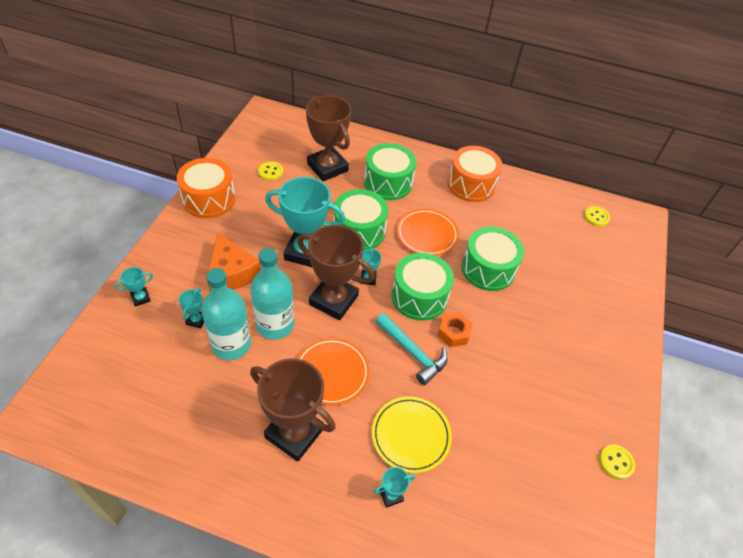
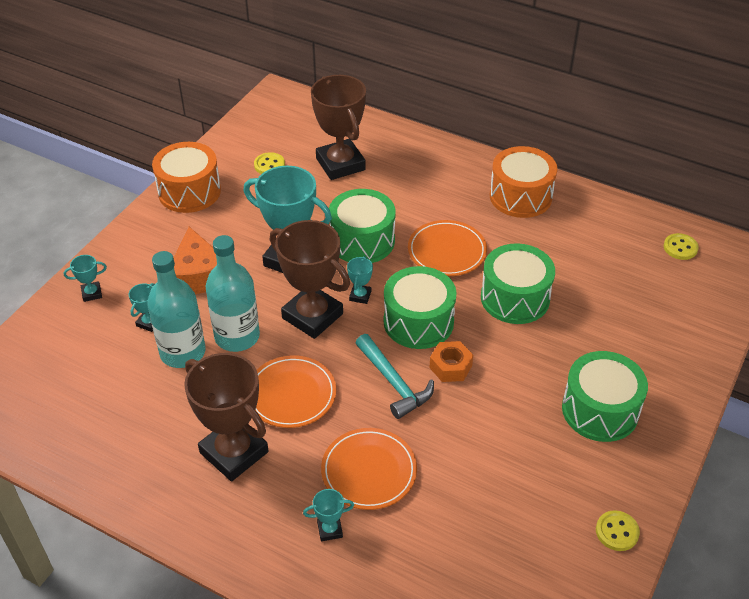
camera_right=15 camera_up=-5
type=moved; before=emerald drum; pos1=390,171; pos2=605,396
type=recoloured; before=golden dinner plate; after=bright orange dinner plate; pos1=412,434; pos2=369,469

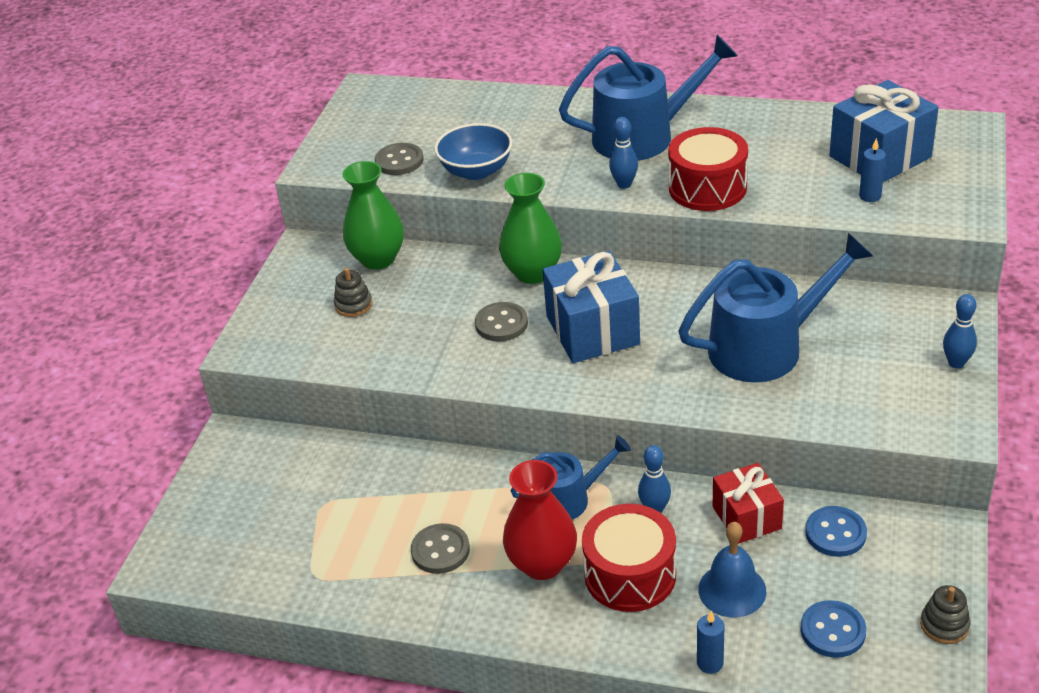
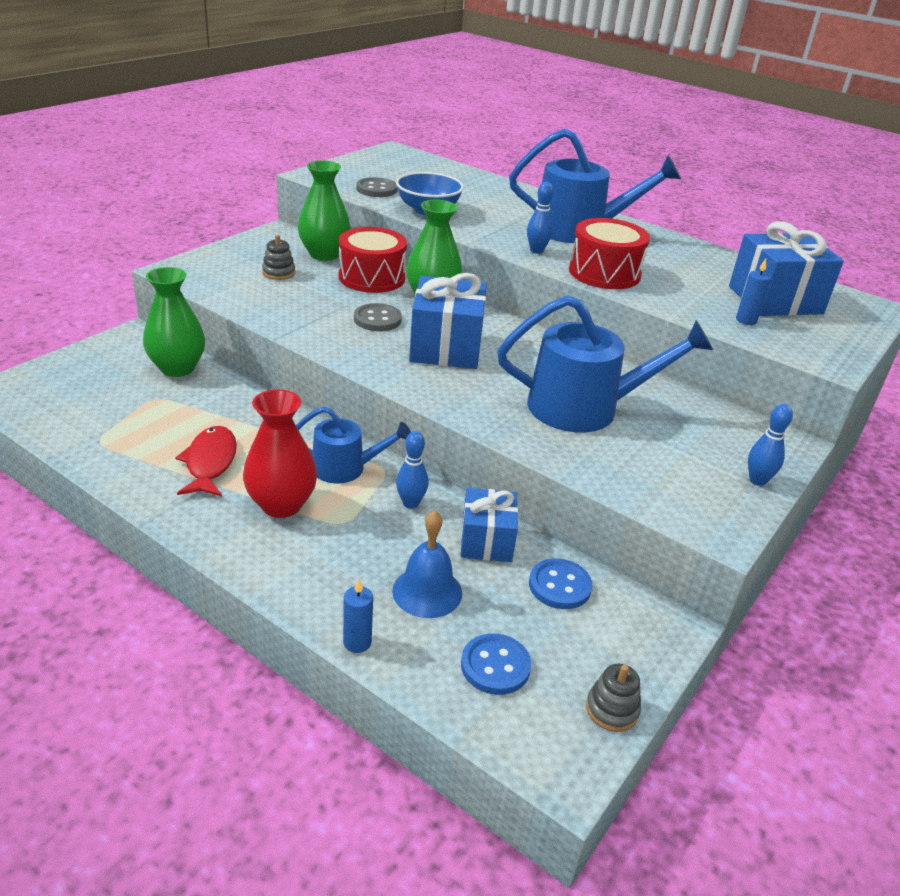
camera_right=15 camera_up=-5
type=replaced; before=gray button; after=crimson fish; pos1=440,548; pos2=206,461
type=moved; before=crimson drum; pos1=629,558; pos2=373,260
type=recoloured; before=crimson gift; after=royal blue gift; pos1=748,503; pos2=489,525
type=added; after=emerald tall vase; pos2=174,322

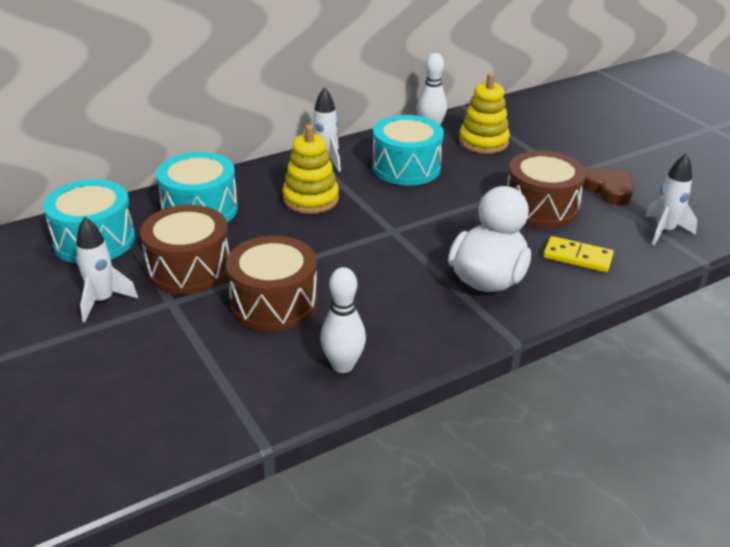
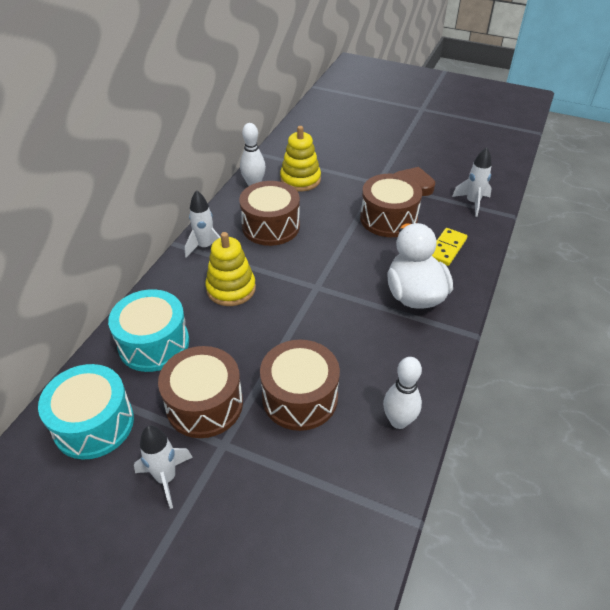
camera_right=-35 camera_up=10
type=recoloured; before=teal drum; after=brown drum; pos1=408,150; pos2=269,213
type=turned; before=golden domino tile; pos1=578,254; pos2=449,247; turn=-45

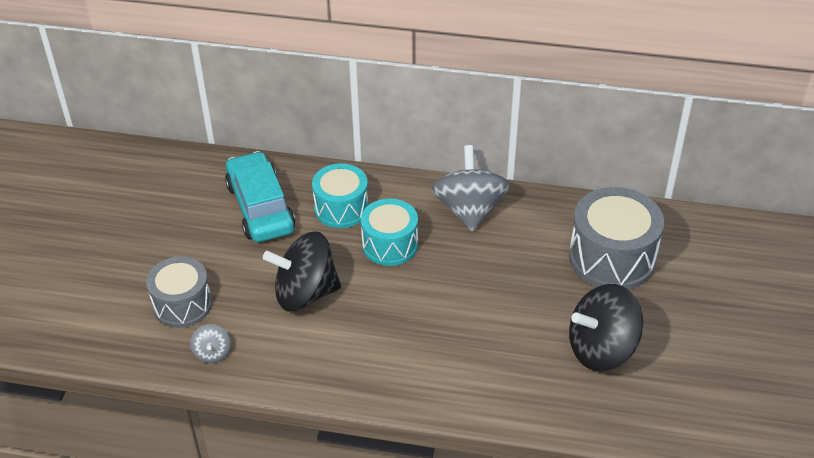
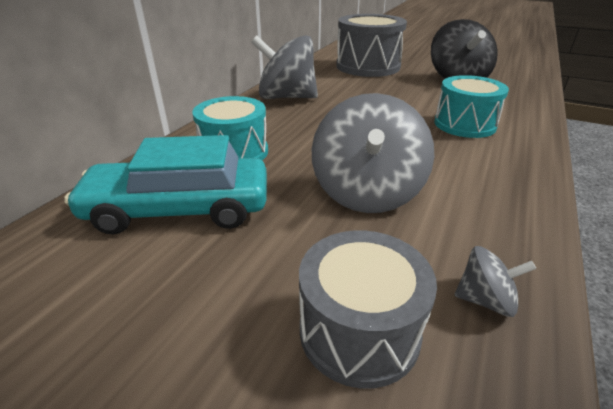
camera_right=-75 camera_up=-10
type=recoloured; before=ebony spinning top; after=gray spinning top; pos1=302,271; pos2=373,153
type=moved; before=teal drum; pos1=389,232; pos2=471,106

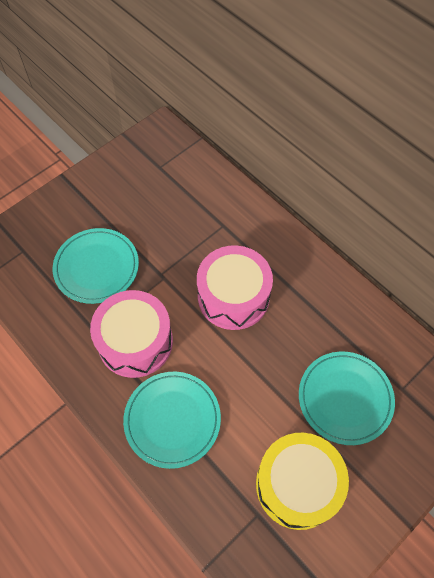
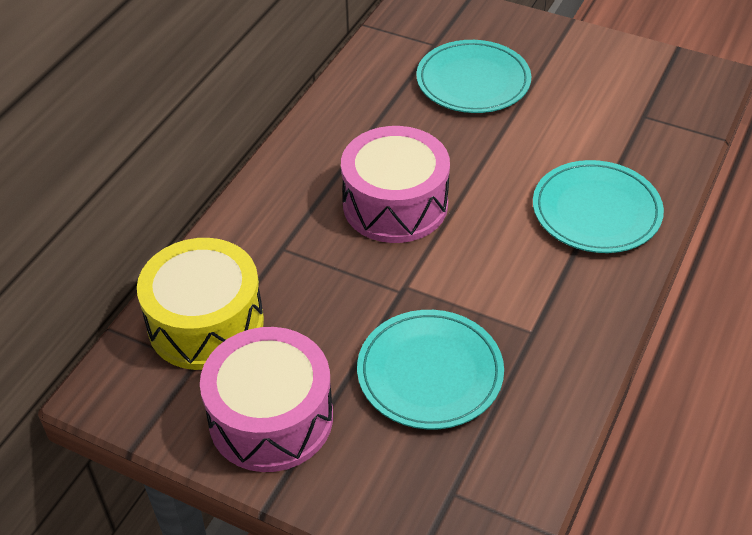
camera_right=-110 camera_up=-15
type=moved; before=pink drum; pos1=131,334; pos2=266,399
type=moved; before=golden drum; pos1=302,481; pos2=200,304

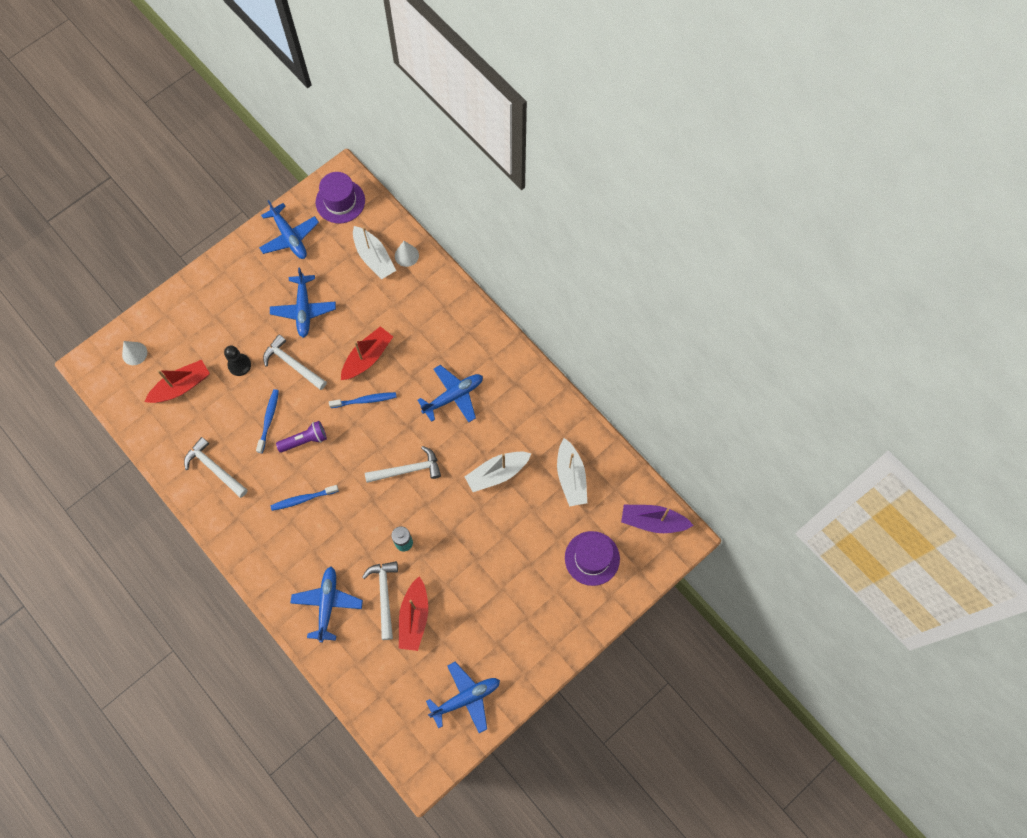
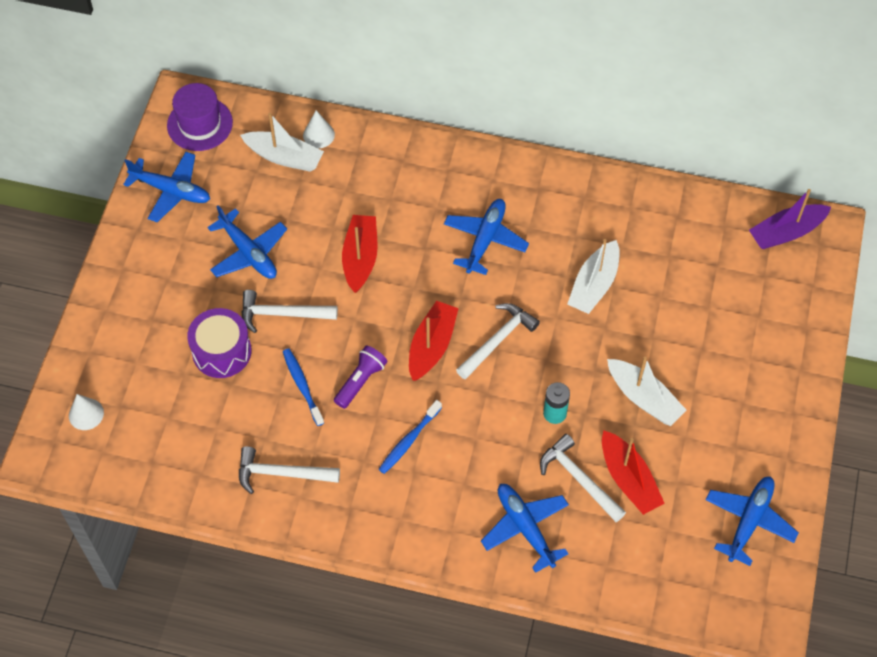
camera_right=-35 camera_up=-10
type=moved; before=crimson boat; pos1=177,381; pos2=434,341
type=replaced; before=ebony chess pawn; after=royal purple drum; pos1=237,361; pos2=219,343
type=removed; before=royal blue tooth brush; pos1=363,400
type=moved; before=pure white boat; pos1=572,472; pos2=647,391
type=removed; before=royal purple top hat; pos1=592,558

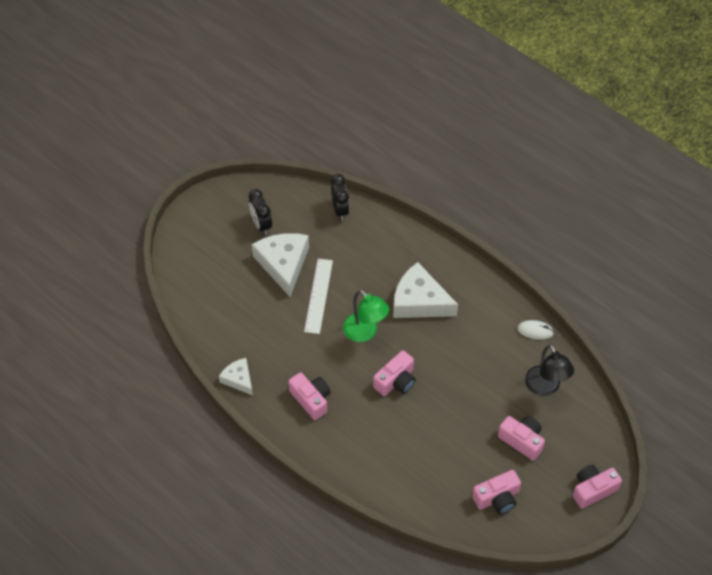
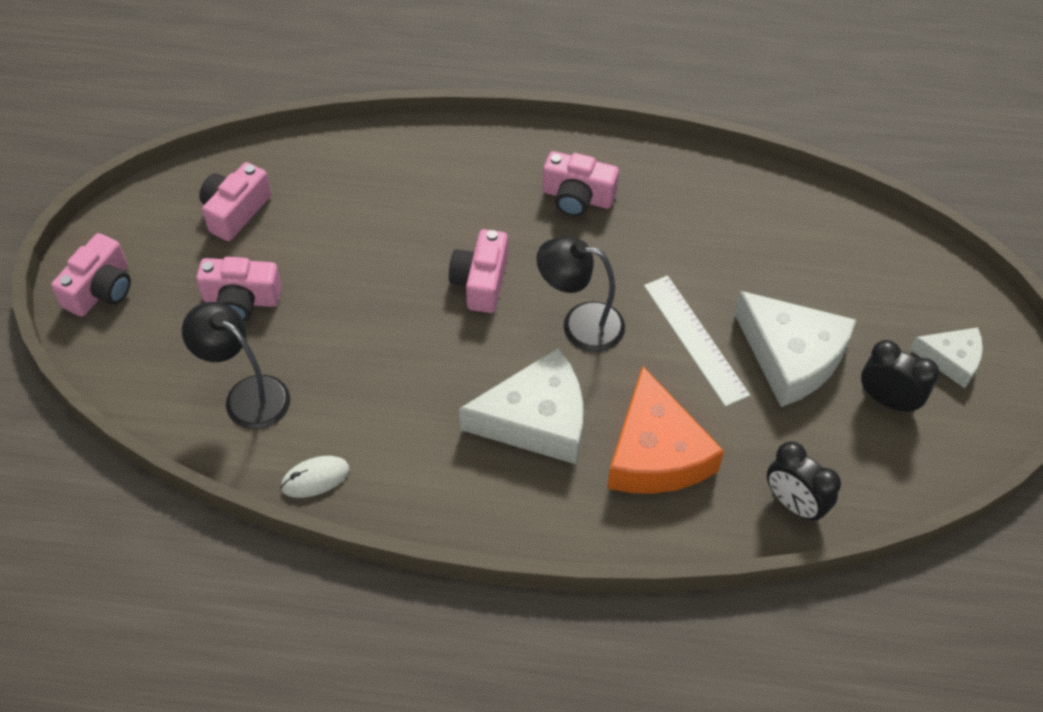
camera_right=145 camera_up=0
type=moved; before=pure white cheese wedge; pos1=236,376; pos2=946,357
type=recoloured; before=emerald lamp; after=ebony lamp; pos1=366,316; pos2=581,294
type=added; after=bright orange cheese wedge; pos2=665,430

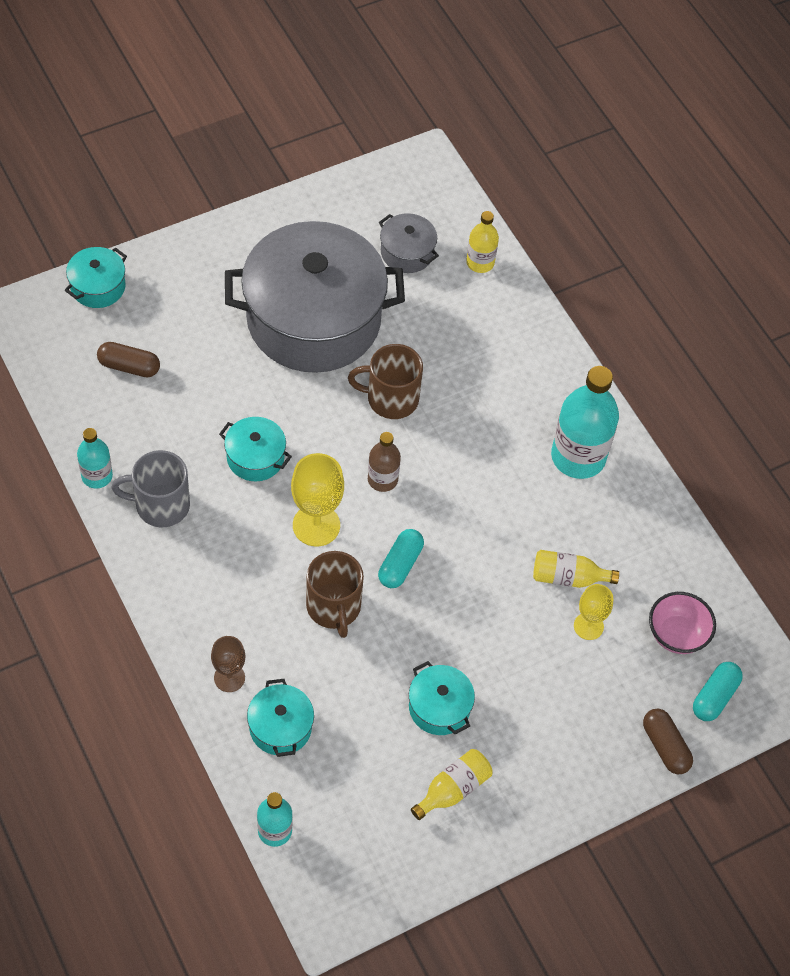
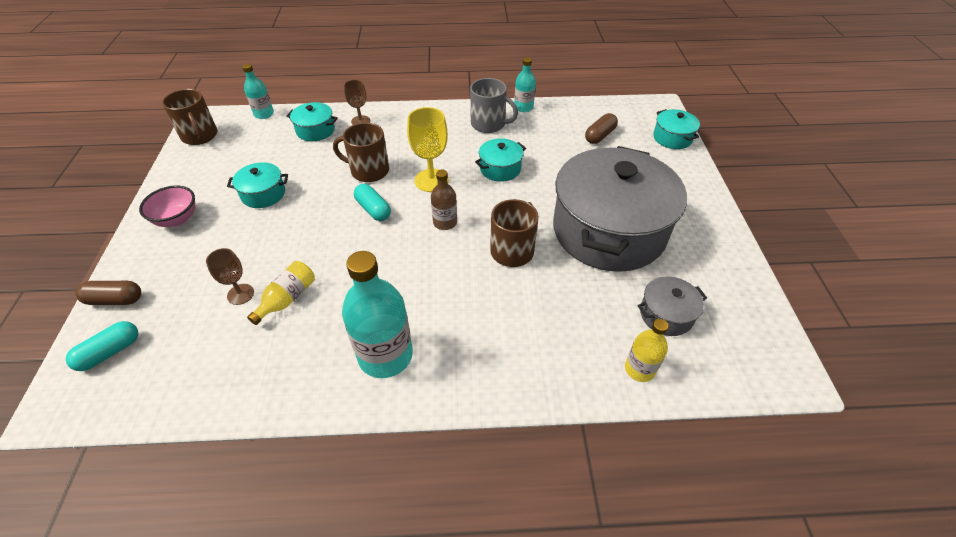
camera_right=120 camera_up=-10
type=turned; before=gray mug; pos1=151,488; pos2=494,105; turn=90
type=removed; before=golden drink bottle; pos1=452,784
type=recoloured; before=golden wine glass; after=brown wine glass; pos1=593,612; pos2=230,276
type=moved; before=pink serving bowl; pos1=682,623; pos2=167,206
type=turned; before=teal capsule; pos1=718,691; pos2=102,346; turn=75
type=added; after=brown mug; pos2=189,117

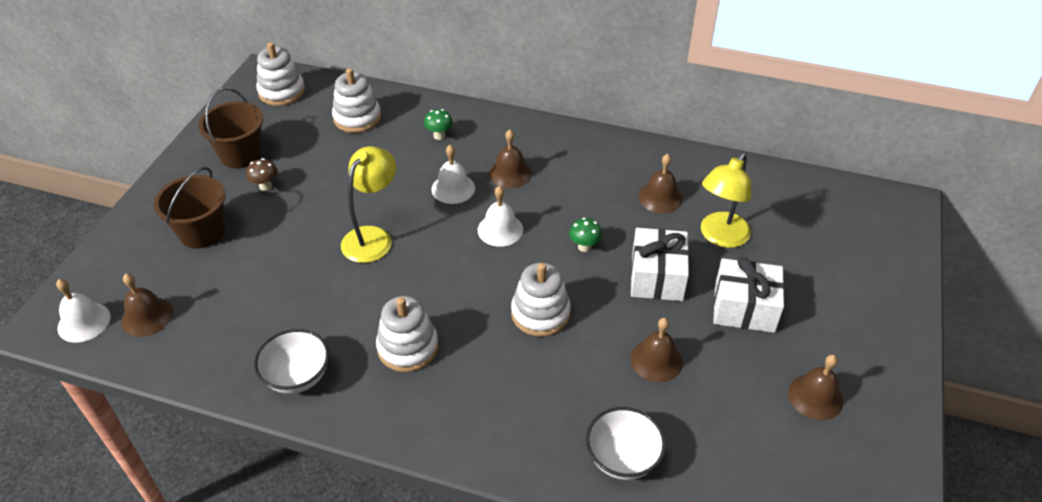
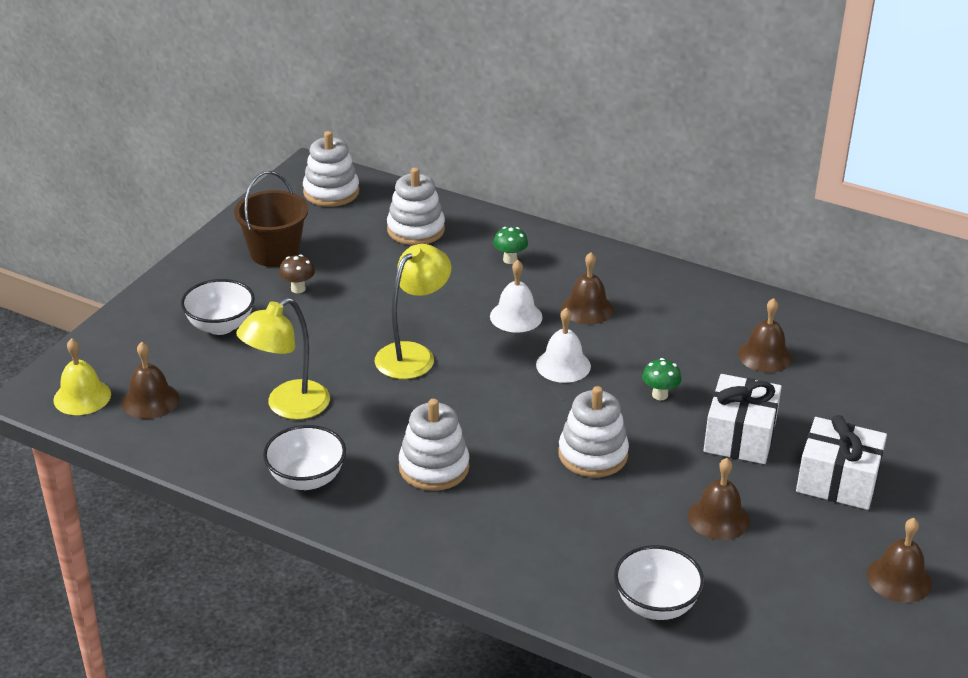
camera_right=10 camera_up=-10
type=recoloured; before=pure white school bell; after=golden school bell; pos1=83,311; pos2=82,376
type=replaced; before=brown pail; after=pure white serving bowl; pos1=189,208; pos2=218,307
type=moved; before=golden lamp; pos1=726,200; pos2=283,359

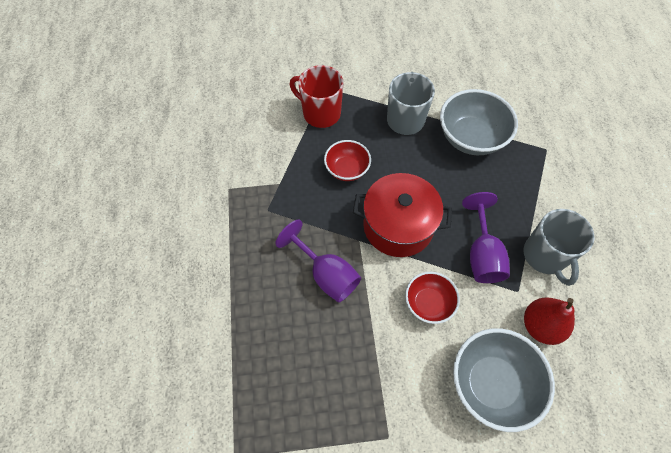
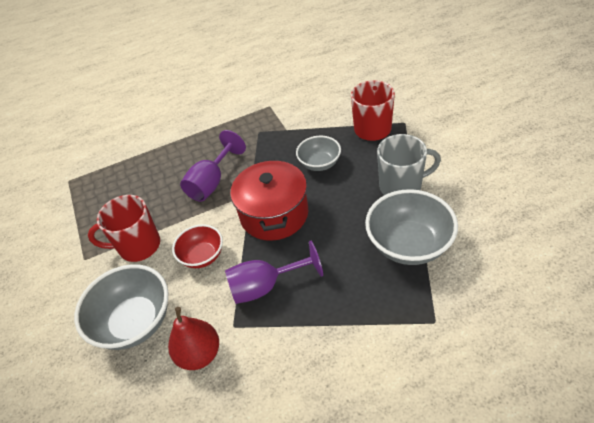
camera_right=80 camera_up=-15
type=recoloured; before=crimson serving bowl; after=gray serving bowl; pos1=347,160; pos2=318,153
type=removed; before=gray mug; pos1=559,247
type=added; after=crimson mug; pos2=124,228

